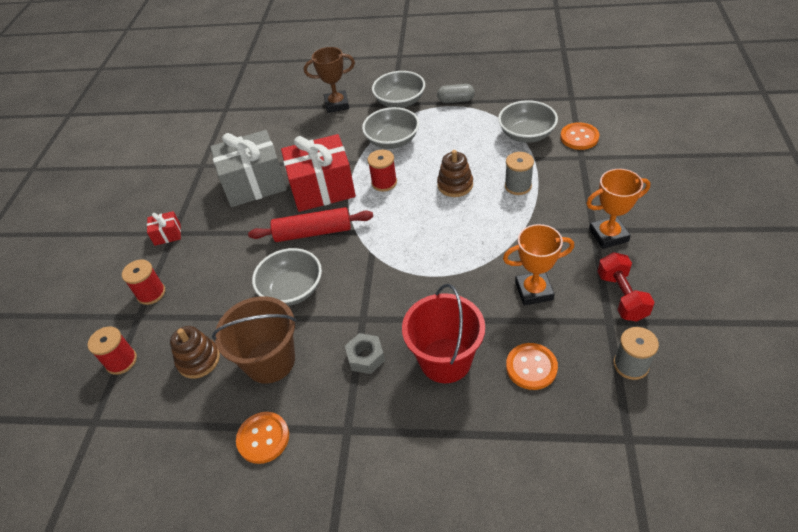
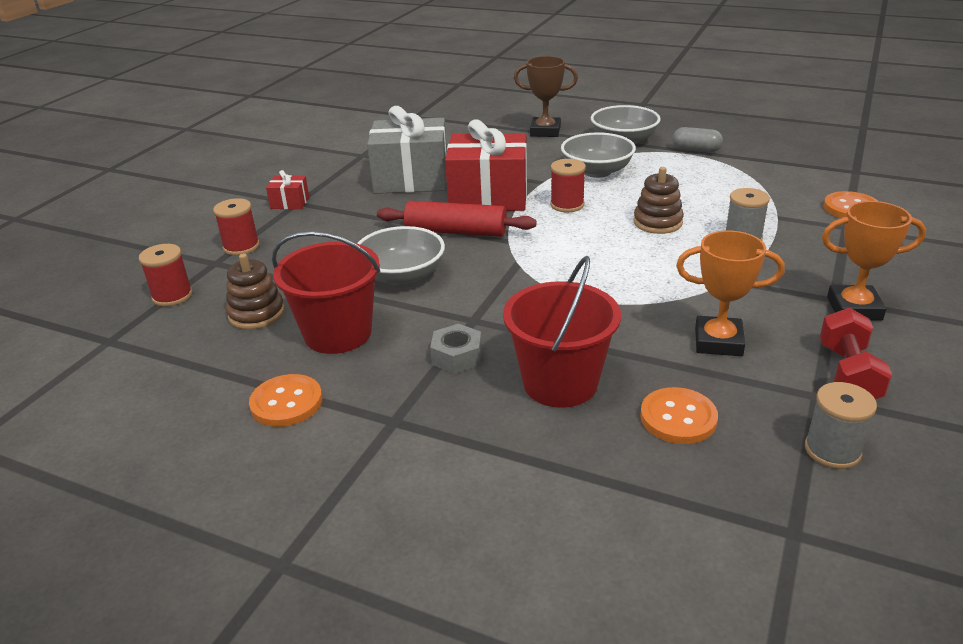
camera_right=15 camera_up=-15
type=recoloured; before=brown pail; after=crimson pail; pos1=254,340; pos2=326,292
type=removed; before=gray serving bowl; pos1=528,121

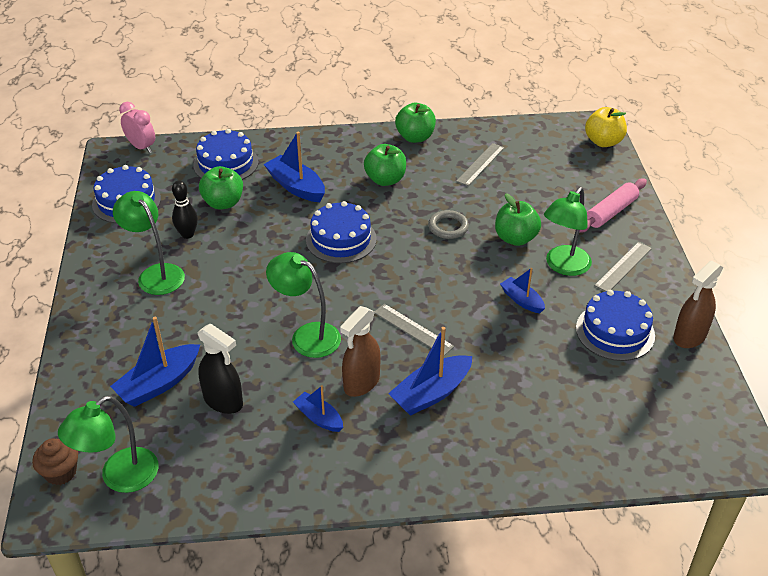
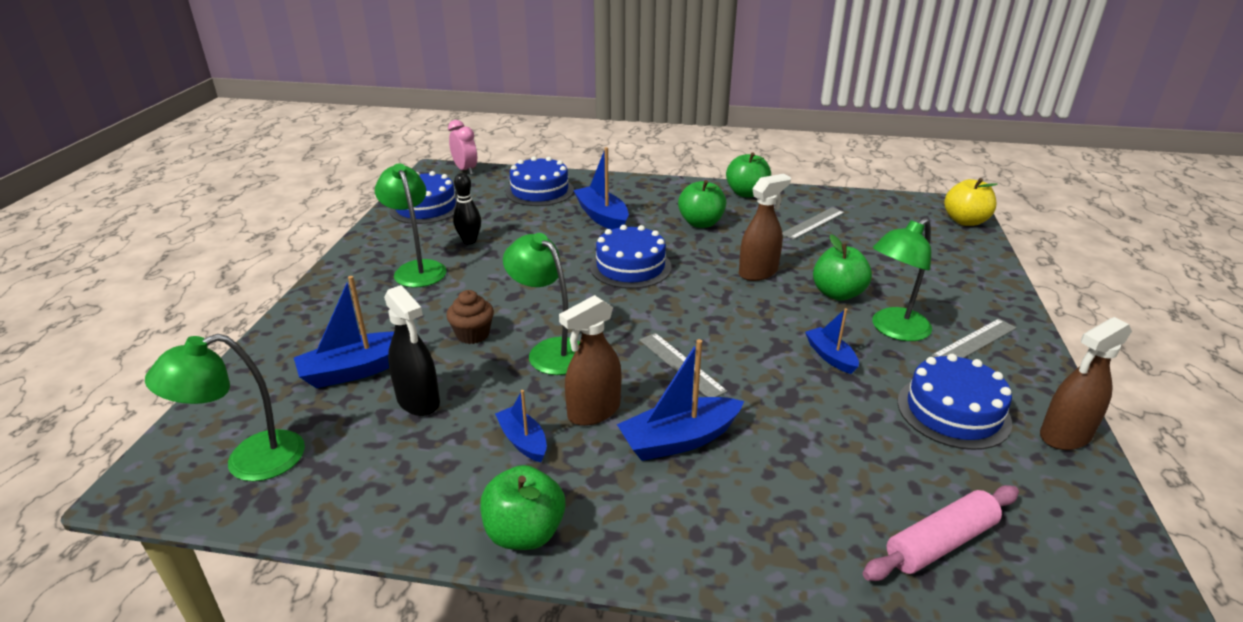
camera_right=15 camera_up=-10
type=moved; before=brown muffin; pos1=55,461; pos2=470,317
type=moved; before=emerald toy apple; pos1=221,188; pos2=522,507
type=replaced; before=gray hoop; after=brown sprayer; pos1=448,224; pos2=765,227
type=moved; before=pink pastry roller; pos1=613,205; pos2=941,533

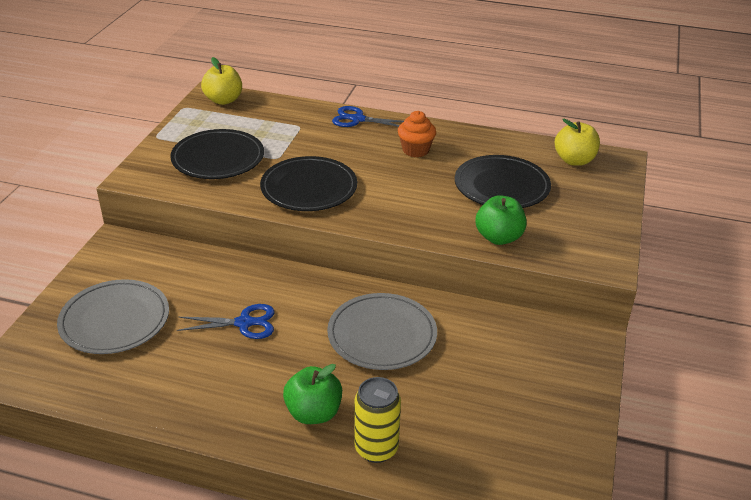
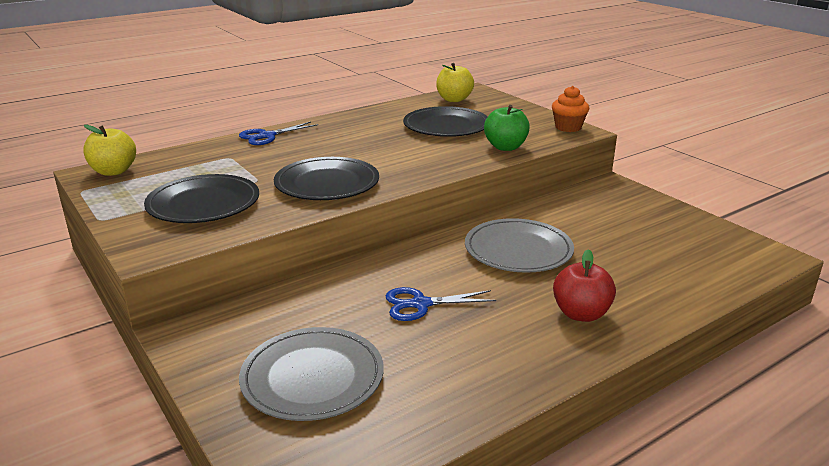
camera_right=-50 camera_up=-10
type=turned; before=royal blue scissors; pos1=226,321; pos2=441,304; turn=-135
type=recoloured; before=emerald toy apple; after=crimson toy apple; pos1=312,394; pos2=584,285
type=removed; before=golden soda can; pos1=377,420
type=moved; before=bright orange muffin; pos1=417,134; pos2=570,109

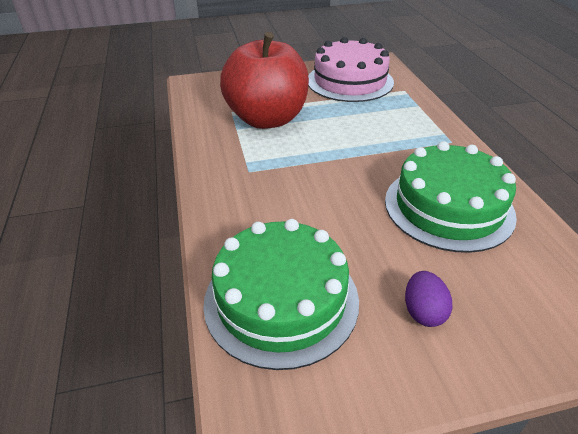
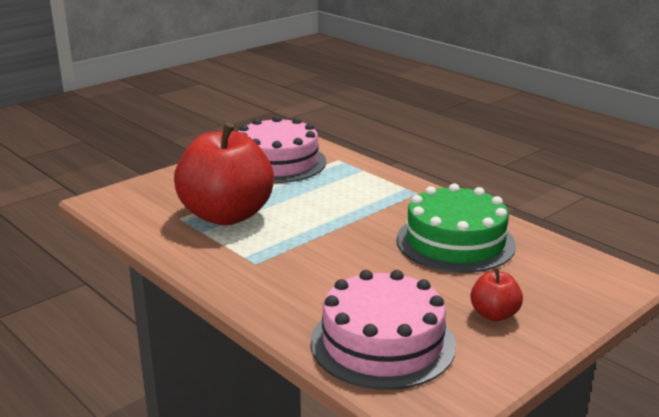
camera_right=-30 camera_up=-15
type=recoloured; before=emerald cake; after=pink cake; pos1=281,294; pos2=383,330
type=replaced; before=royal purple egg shape; after=crimson toy apple; pos1=429,299; pos2=496,294

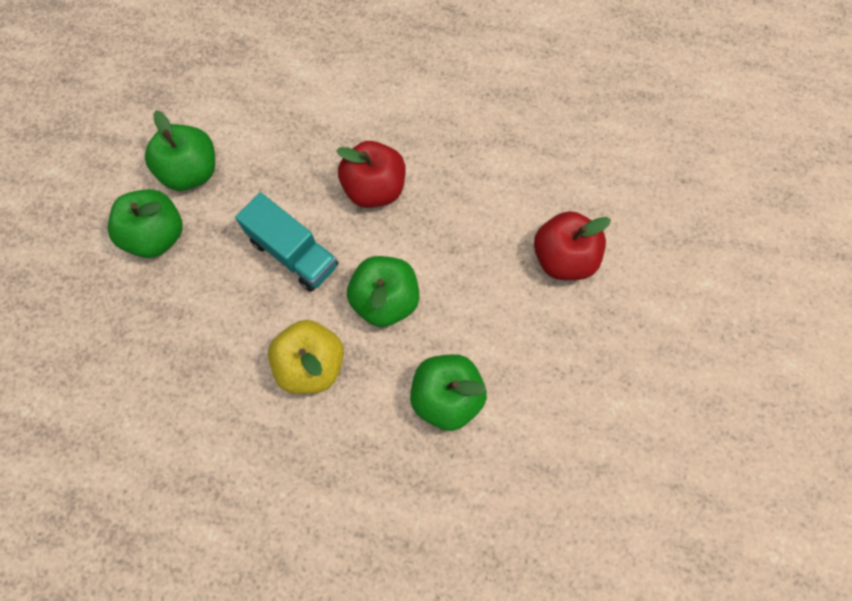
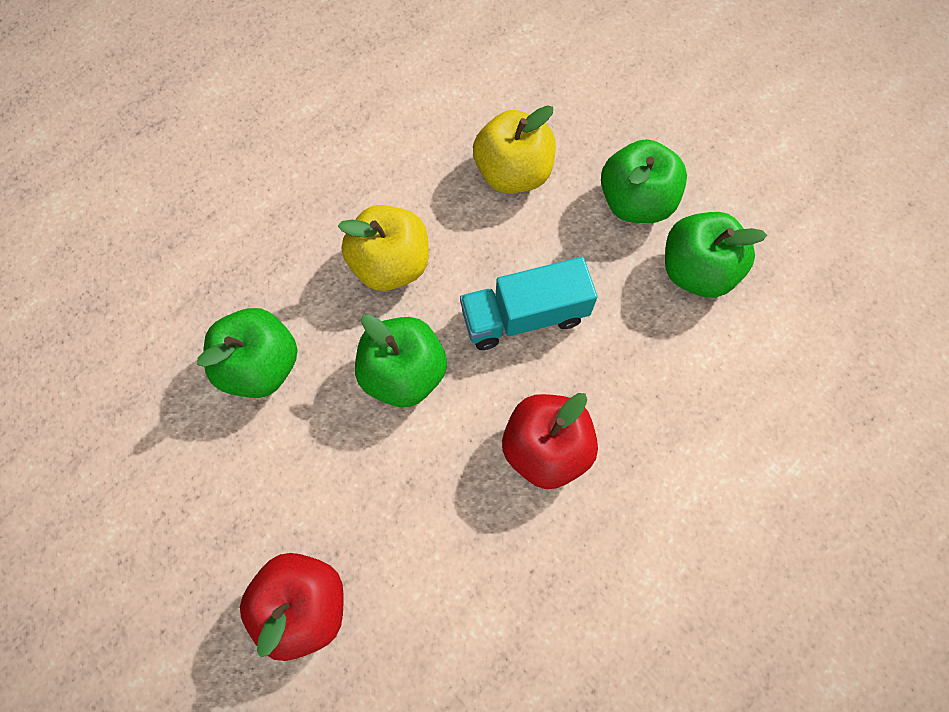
camera_right=125 camera_up=0
type=added; after=golden toy apple; pos2=514,149

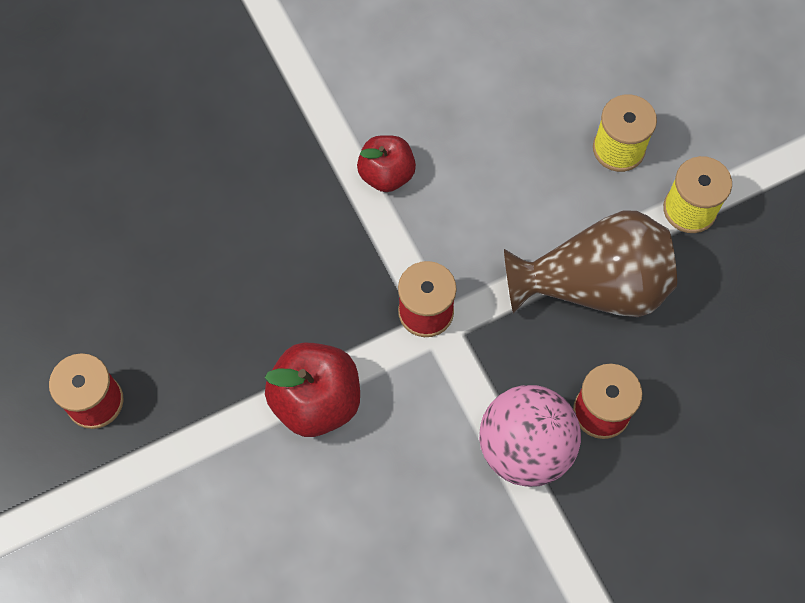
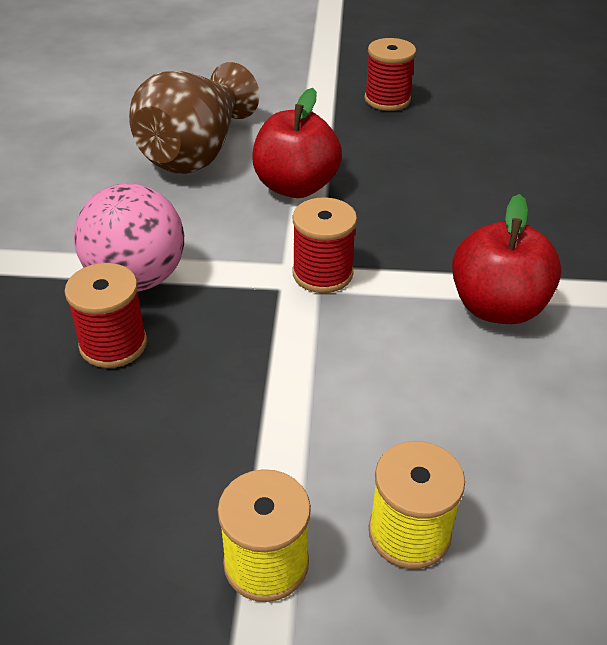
camera_right=120 camera_up=-25
type=resized; before=crimson toy apple; pos1=386,163; pos2=507,259; scale=1.51
type=moved; before=brown tall vase; pos1=590,264; pos2=194,118

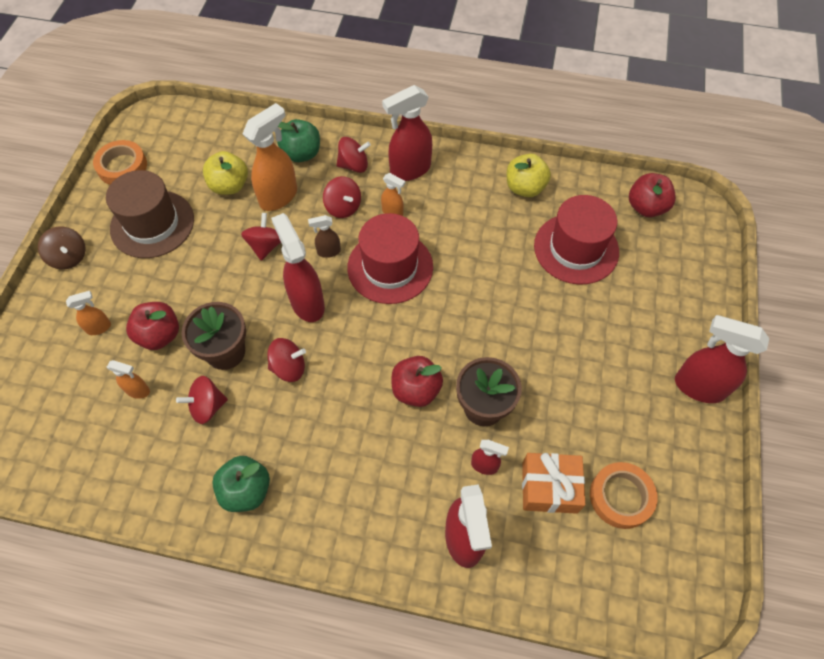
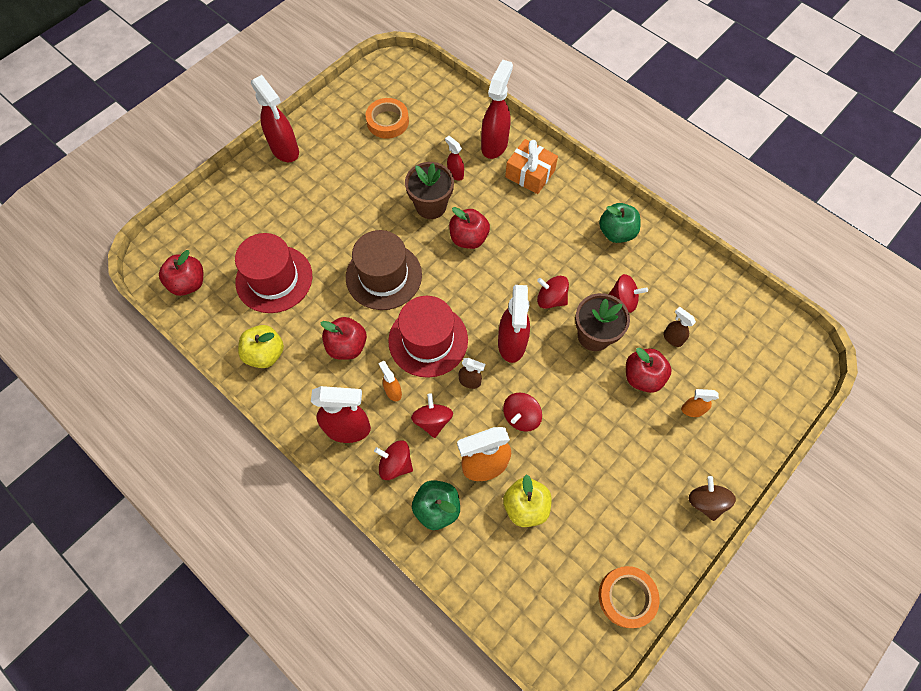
camera_right=-150 camera_up=5
type=moved; before=brown top hat; pos1=150,214; pos2=384,270
type=recoloured; before=bright orange sprayer; after=brown sprayer; pos1=128,379; pos2=679,327
type=moved; before=bright orange gift; pos1=553,483; pos2=531,166
type=added; after=crimson toy apple; pos2=343,338

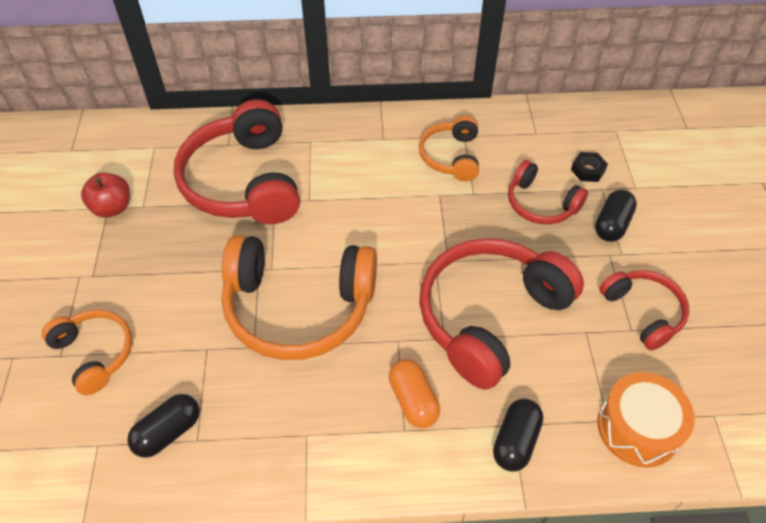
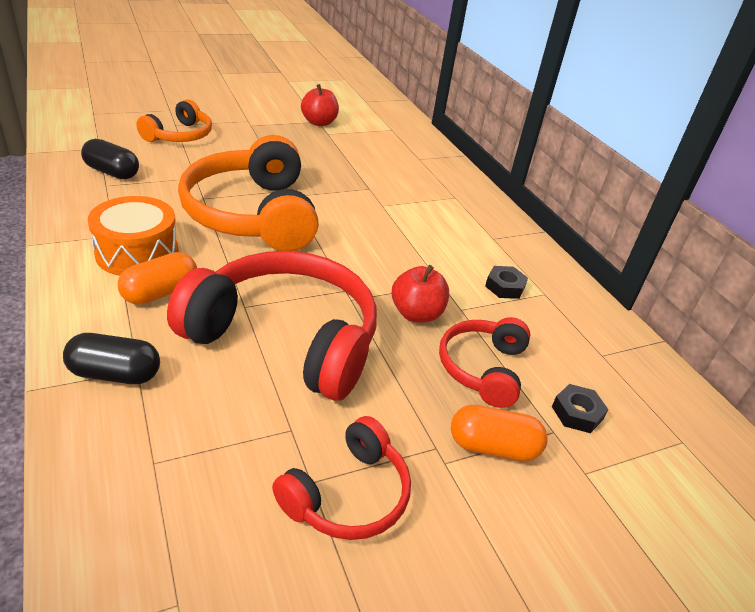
camera_right=65 camera_up=-15
type=removed; before=crimson over-ear headphones; pos1=237,161
type=replaced; before=bright orange over-ear headphones; after=ebony hex nut; pos1=449,148; pos2=506,282
type=recoloured; before=ebony capsule; after=bright orange capsule; pos1=616,215; pos2=499,433
type=moved; before=bright orange drum; pos1=646,419; pos2=132,236
type=added; after=crimson toy apple; pos2=420,294

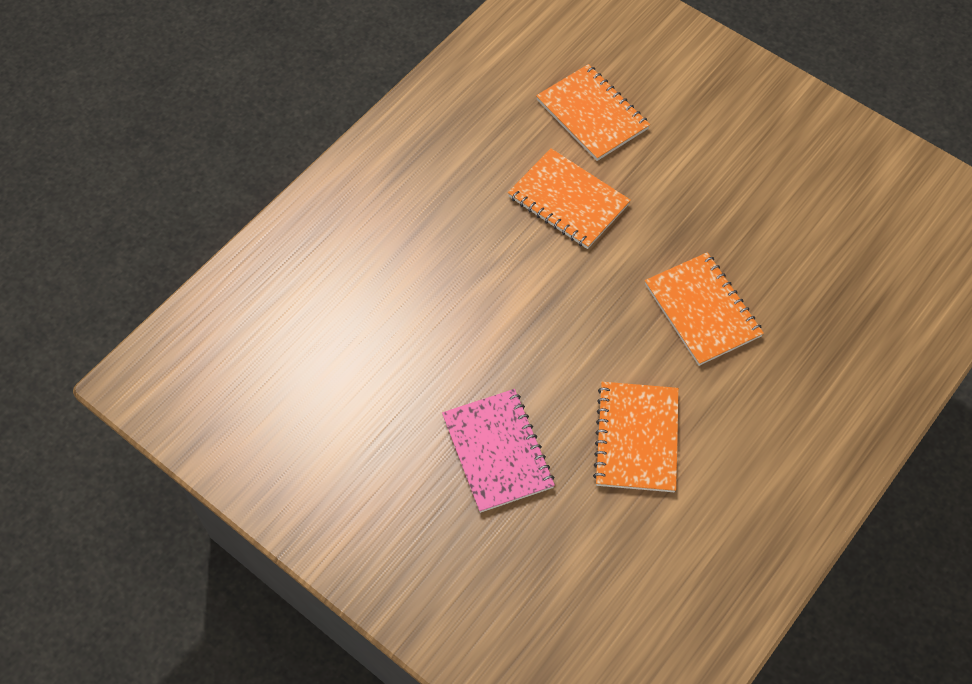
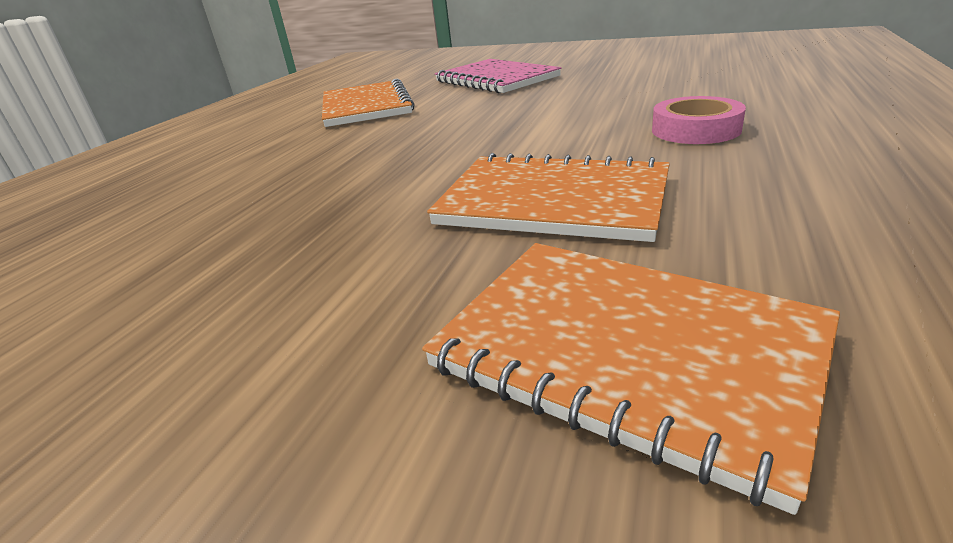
camera_right=165 camera_up=-30
type=removed; before=bright orange notepad; pos1=704,309
type=added; after=pink tape; pos2=699,120

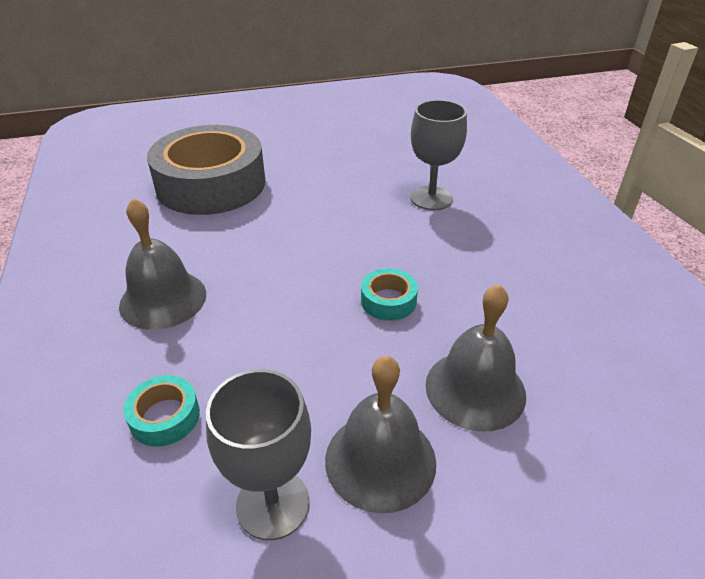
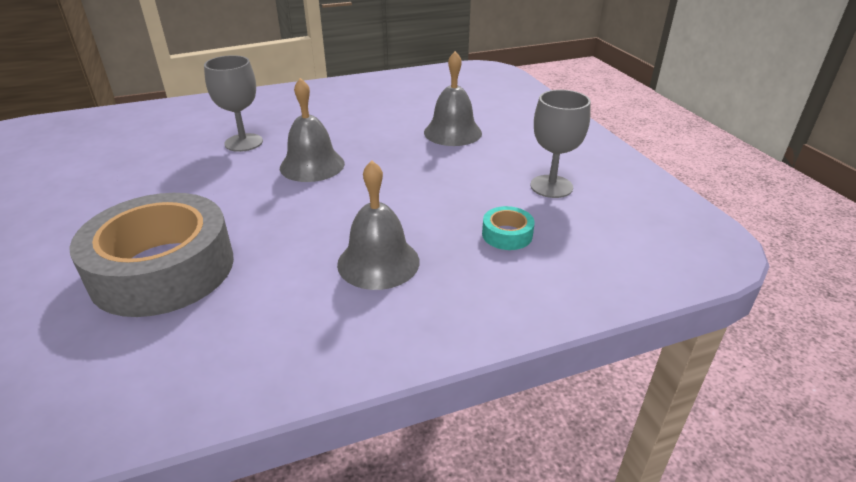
camera_right=-95 camera_up=-5
type=moved; before=gray school bell; pos1=380,434; pos2=312,130
type=removed; before=teal tape; pos1=389,294

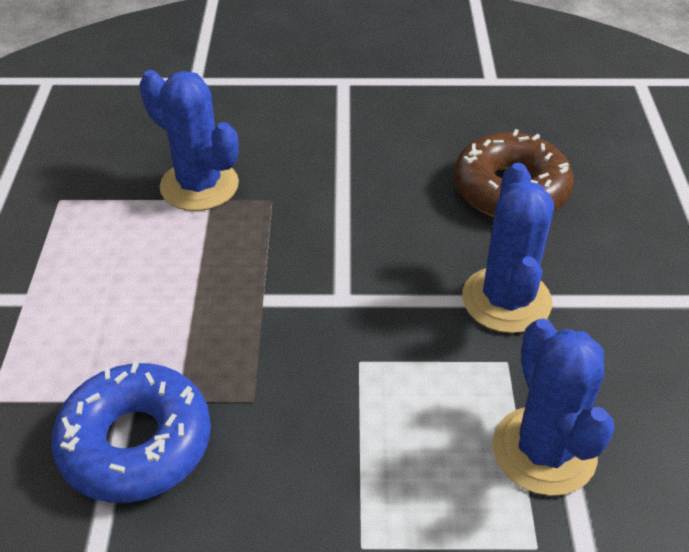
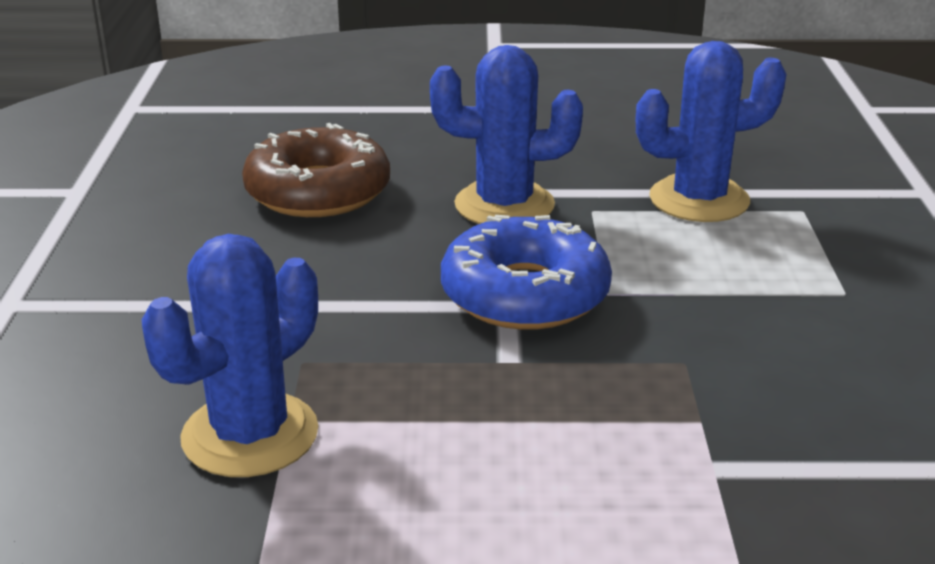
camera_right=-90 camera_up=-15
type=moved; before=royal blue glazed donut; pos1=131,432; pos2=526,272

